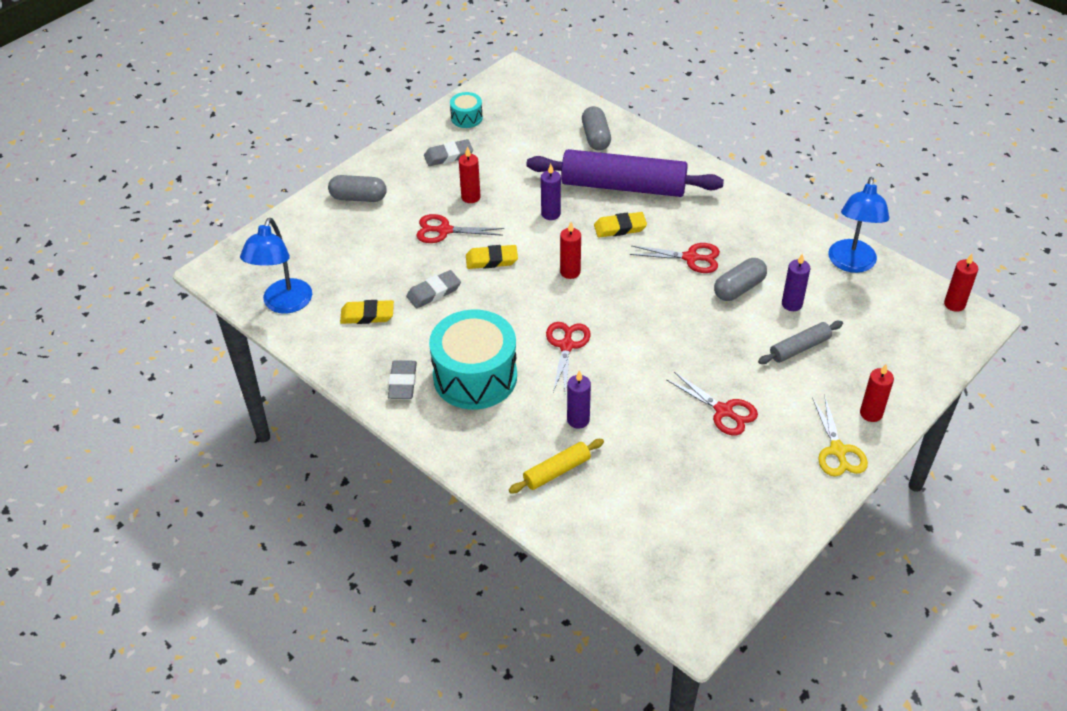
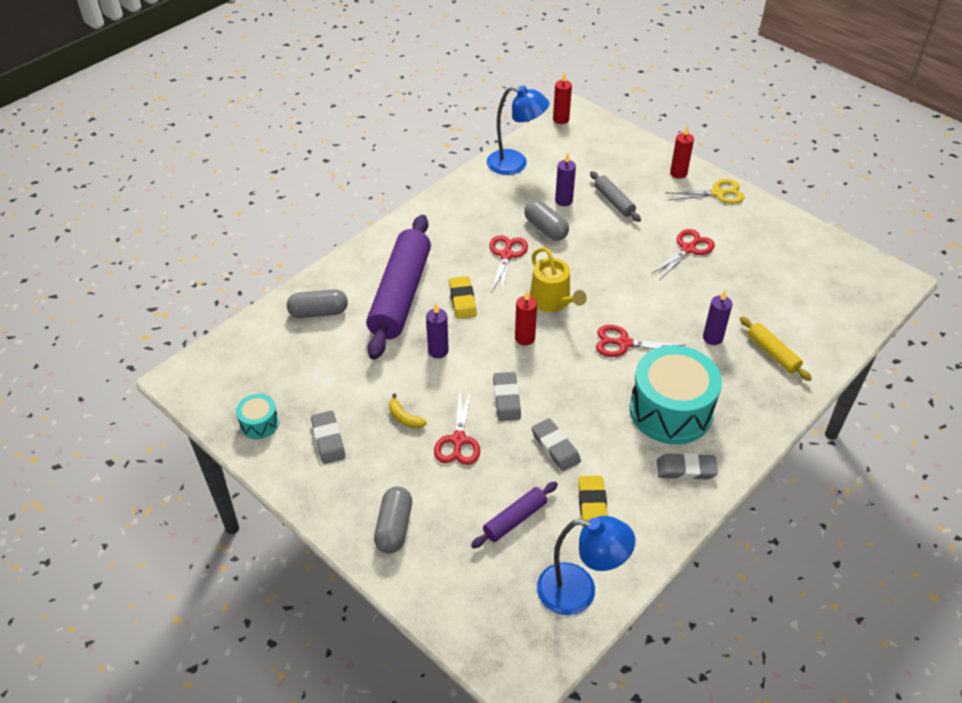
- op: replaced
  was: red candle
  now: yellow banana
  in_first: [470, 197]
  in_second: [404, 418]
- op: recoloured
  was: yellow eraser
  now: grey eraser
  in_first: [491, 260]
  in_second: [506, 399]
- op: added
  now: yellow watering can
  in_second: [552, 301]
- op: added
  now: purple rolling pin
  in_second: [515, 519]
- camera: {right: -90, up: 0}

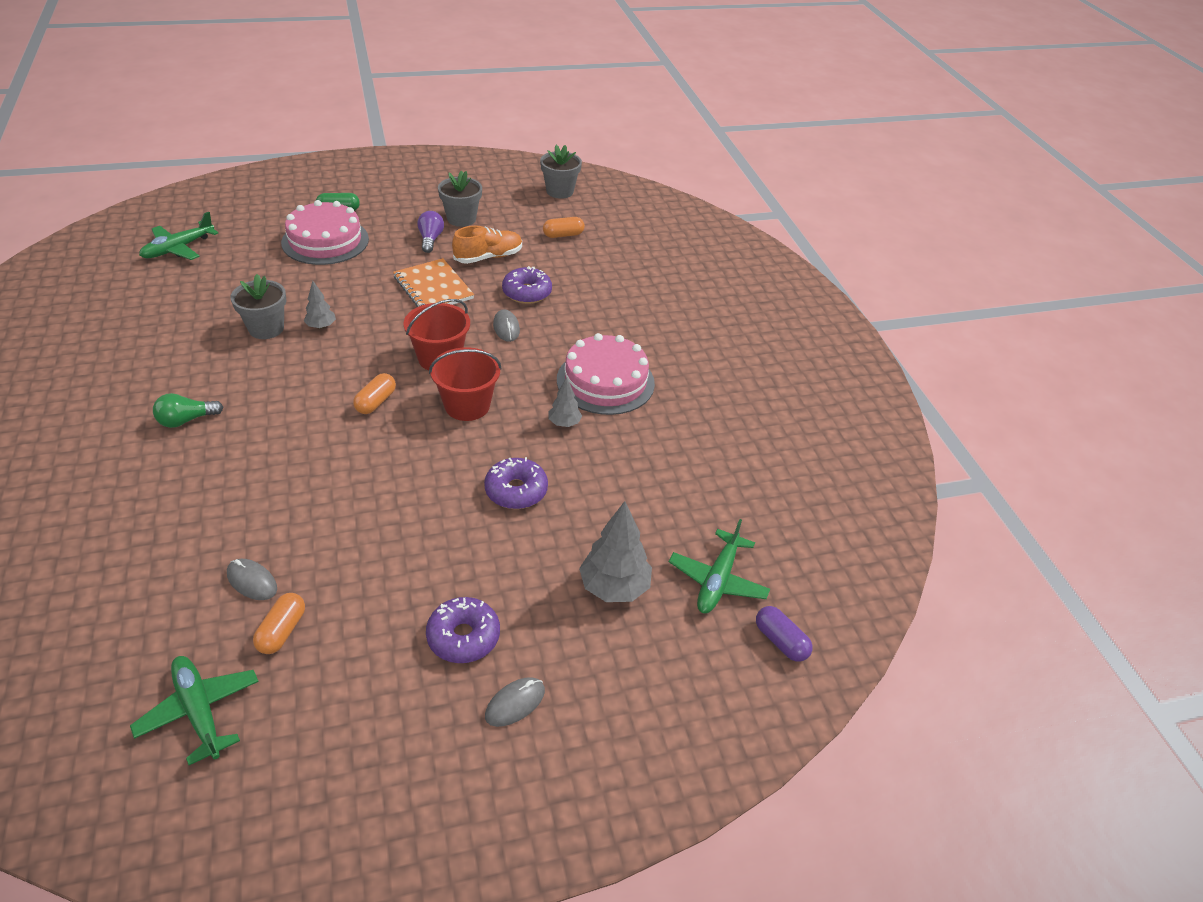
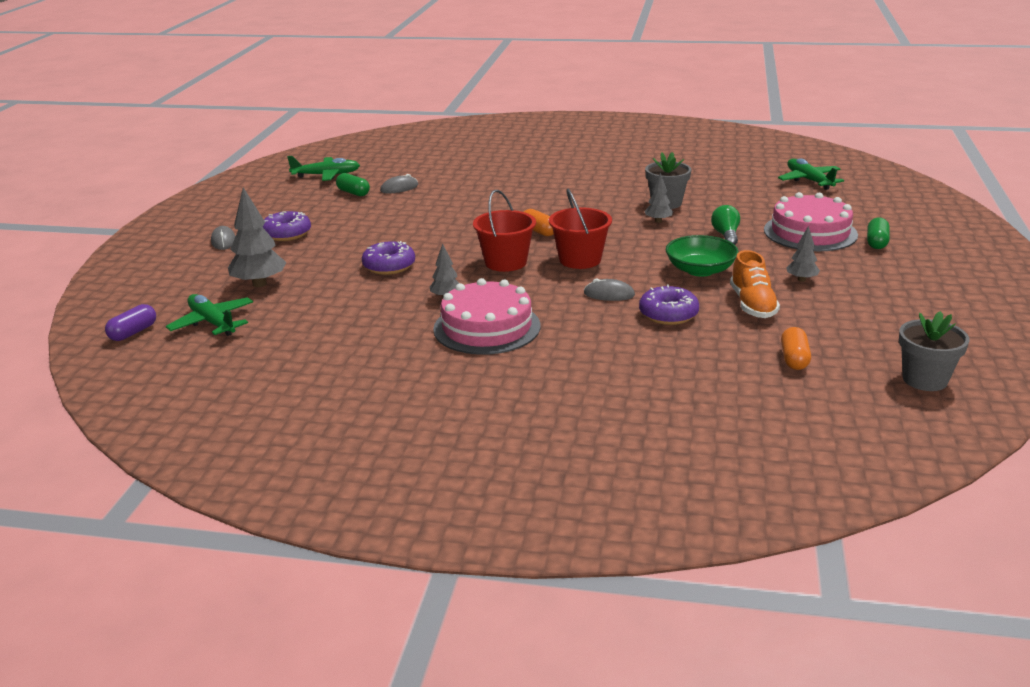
- op: removed
  was: grey flower pot
  in_first: [461, 219]
- op: replaced
  was: purple light bulb
  now: grey tree
  in_first: [430, 239]
  in_second: [801, 279]
- op: replaced
  was: orange notebook
  now: green bowl
  in_first: [433, 288]
  in_second: [700, 270]
- op: moved
  was: green light bulb
  in_first: [186, 420]
  in_second: [726, 235]
- op: recoloured
  was: orange capsule
  now: green capsule
  in_first: [282, 631]
  in_second: [353, 193]
- op: turned
  was: purple capsule
  in_first: [780, 641]
  in_second: [133, 332]
  clockwise: -45
- camera: {right: 120, up: -15}

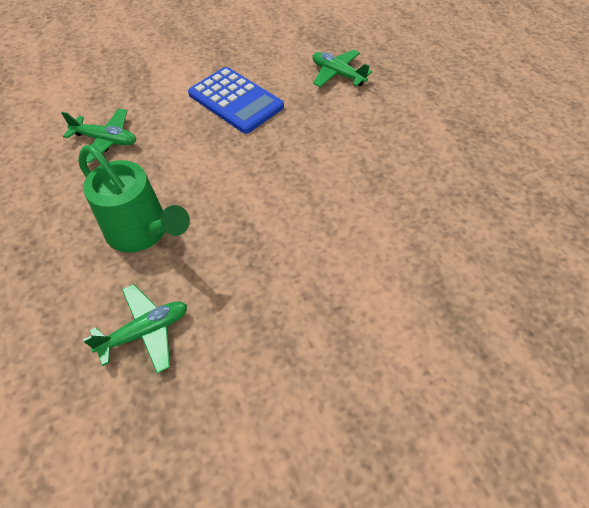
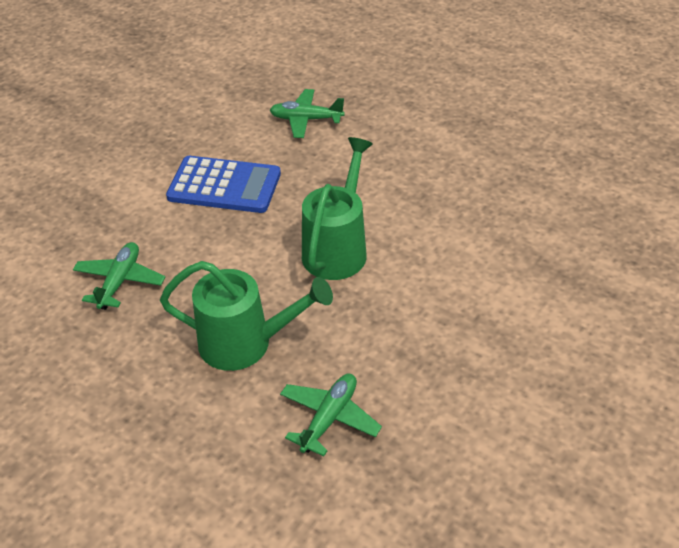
- op: turned
  was: green plane
  in_first: [106, 140]
  in_second: [120, 281]
  clockwise: -60
- op: added
  now: green watering can
  in_second: [338, 248]
- camera: {right: -30, up: -10}

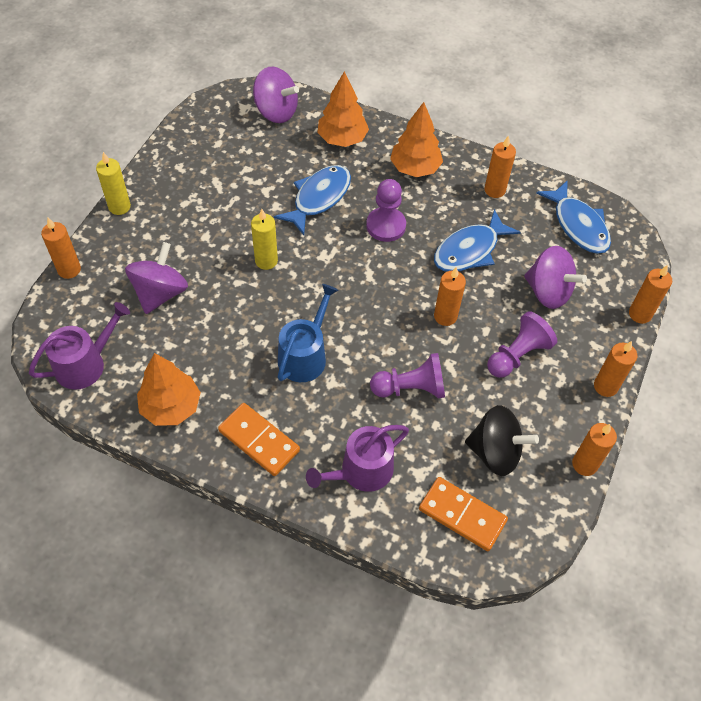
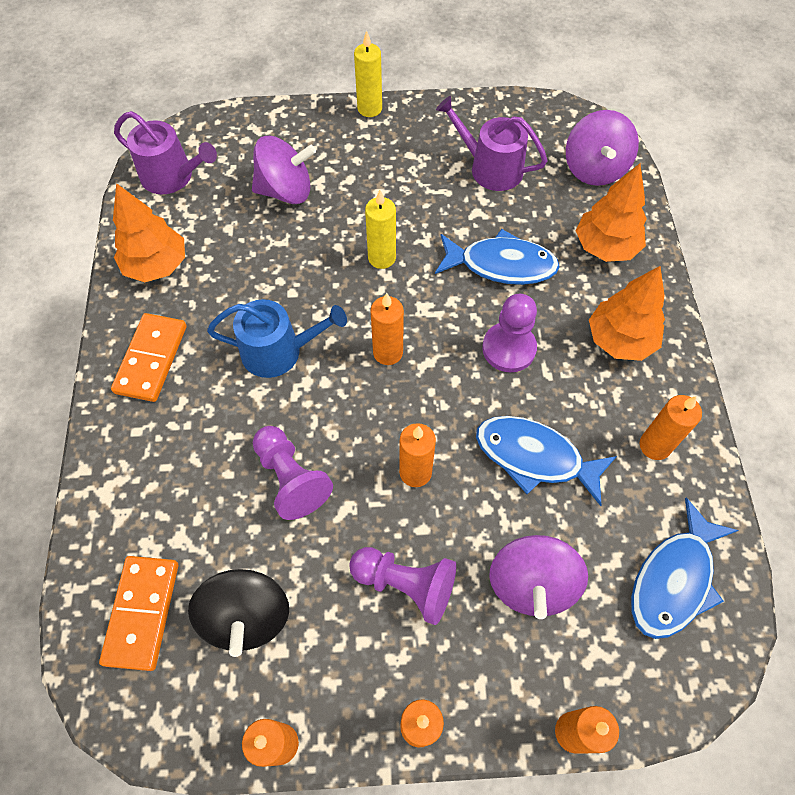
- op: moved
  was: orange candle
  in_first: [69, 269]
  in_second: [388, 352]
- op: moved
  was: purple watering can
  in_first: [361, 471]
  in_second: [490, 168]
- camera: {right: 65, up: 5}

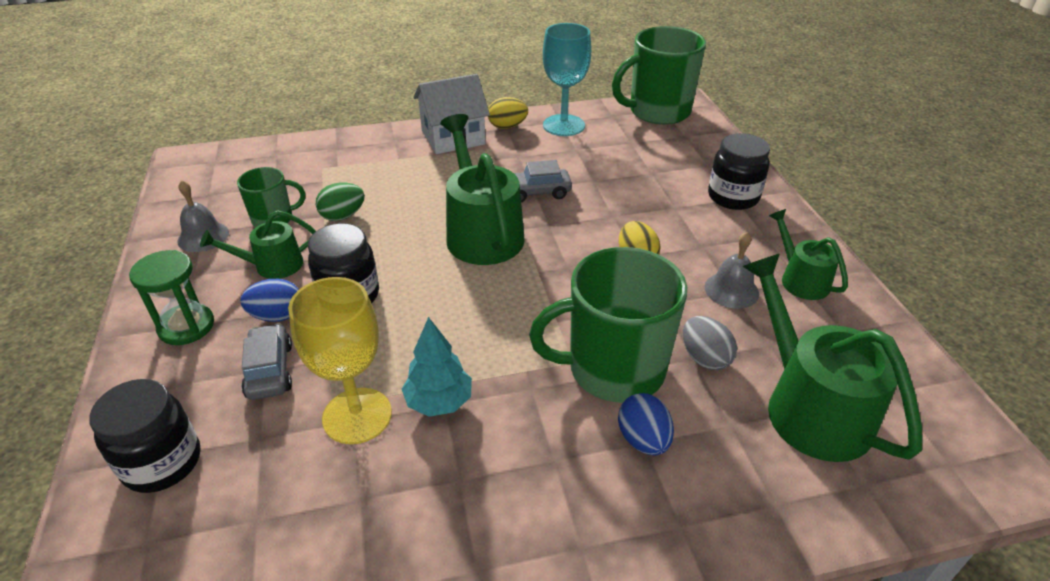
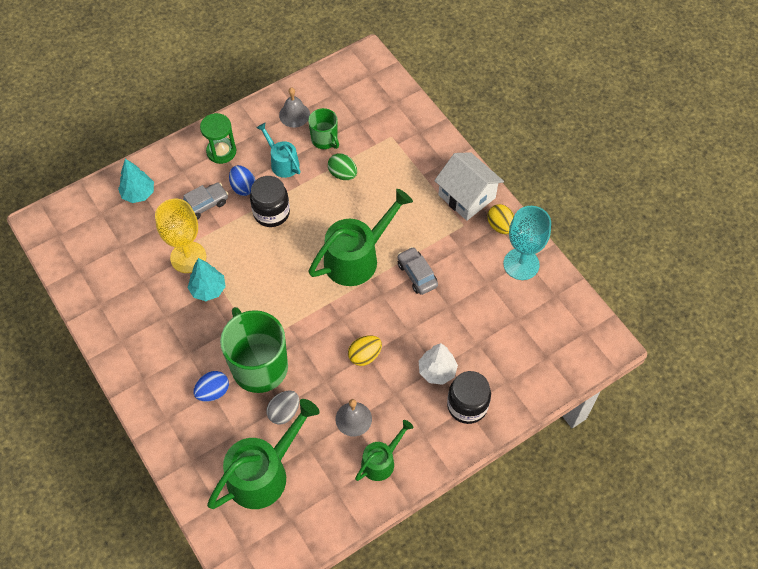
- op: removed
  was: green mug
  in_first: [658, 112]
- op: recoloured
  was: green watering can
  now: turquoise watering can
  in_first: [272, 265]
  in_second: [282, 163]
- op: replaced
  was: black jar
  now: turquoise tree
  in_first: [162, 462]
  in_second: [138, 194]
- op: added
  now: white tree
  in_second: [437, 371]
- camera: {right: 70, up: 20}

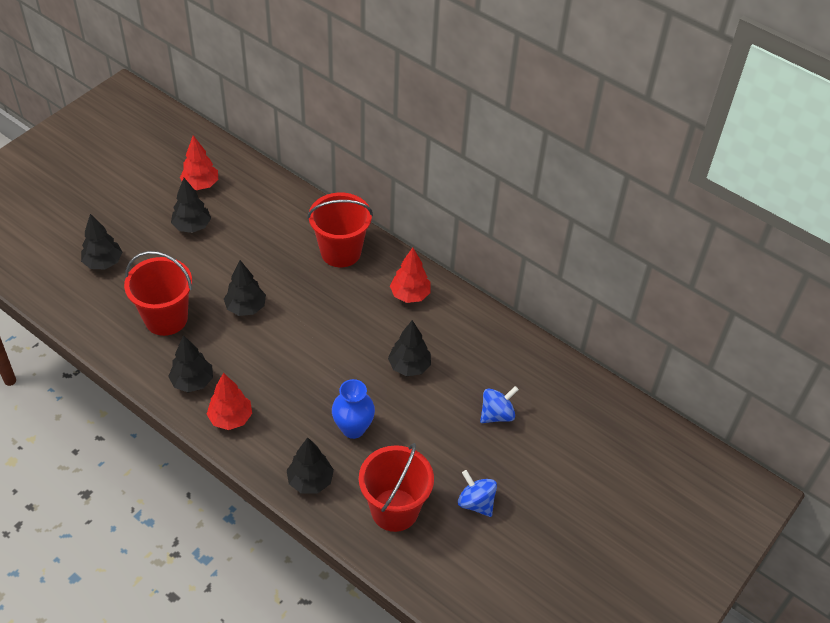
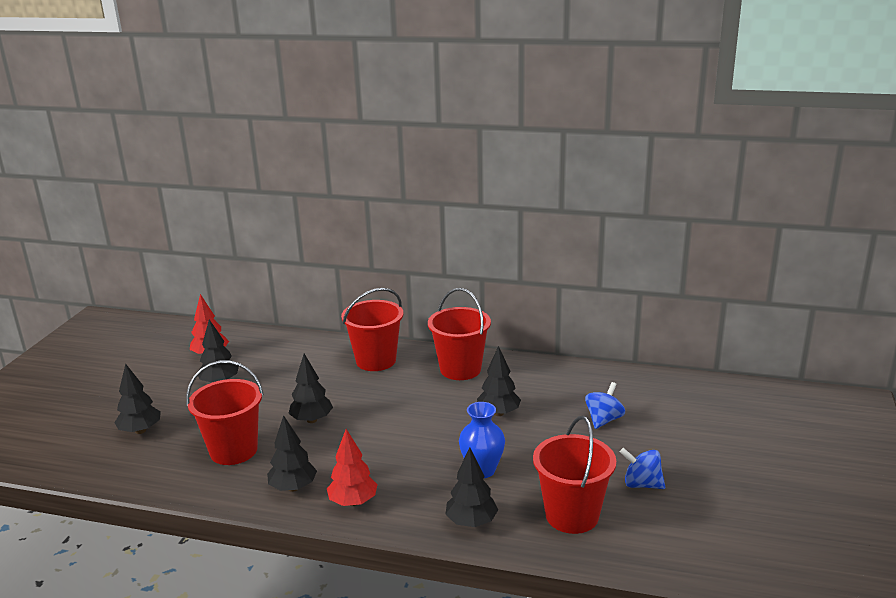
- op: replaced
  was: red tree
  now: red bucket
  in_first: [410, 295]
  in_second: [460, 369]
- camera: {right: -20, up: -25}

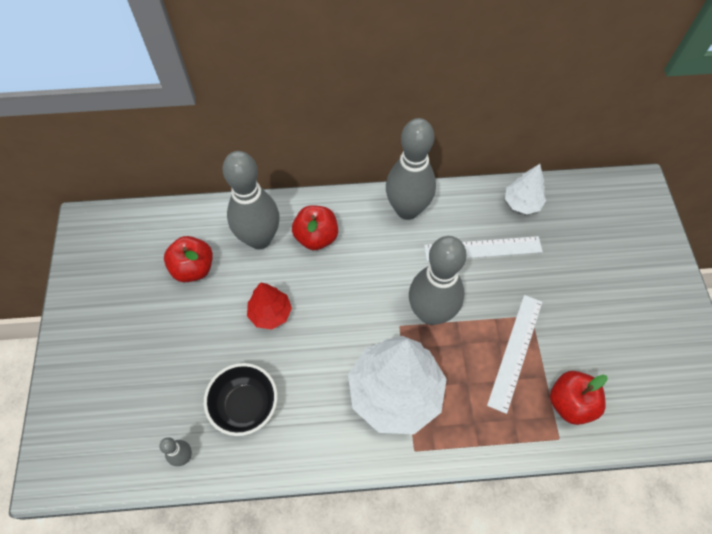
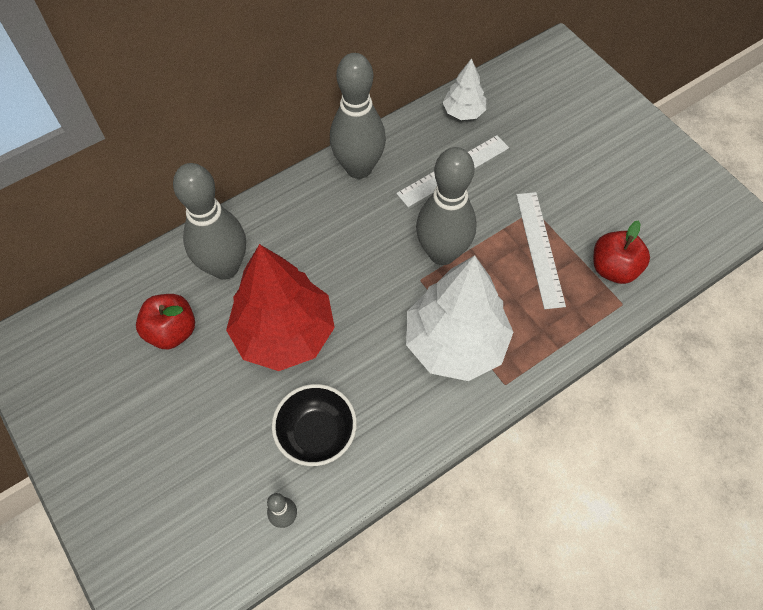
- op: removed
  was: red apple
  in_first: [316, 237]
- op: resized
  was: red tree
  in_first: [270, 313]
  in_second: [284, 333]
  ratio: 2.01
- camera: {right: -30, up: 0}

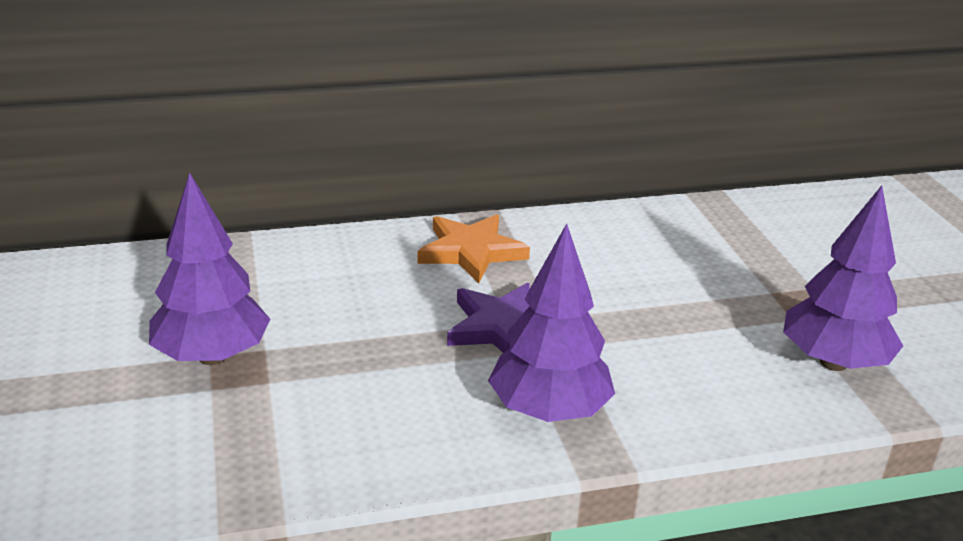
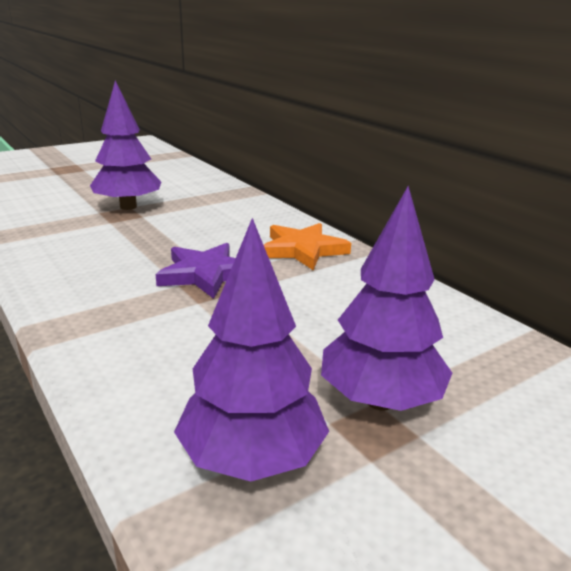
- op: moved
  was: purple tree
  in_first: [549, 411]
  in_second: [380, 400]
- camera: {right: 70, up: -5}

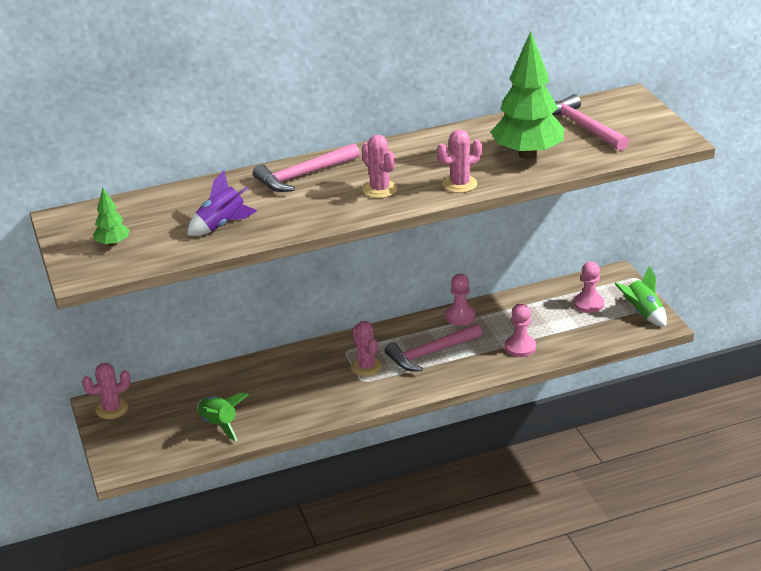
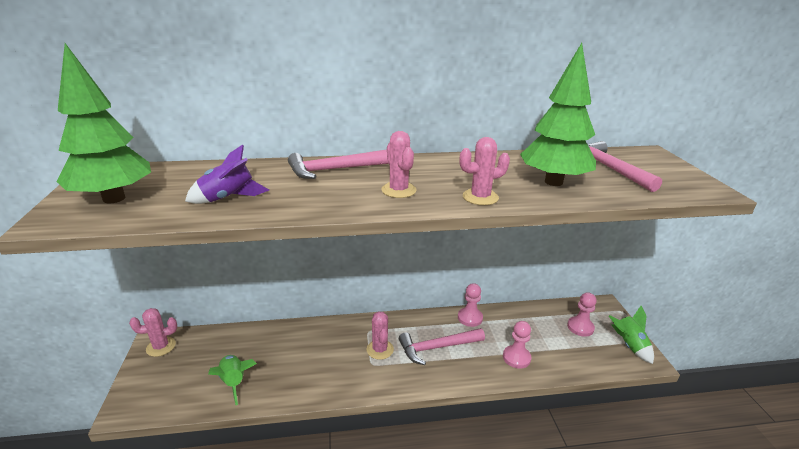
- op: resized
  was: green tree
  in_first: [113, 244]
  in_second: [114, 198]
  ratio: 2.18
- camera: {right: 10, up: -5}

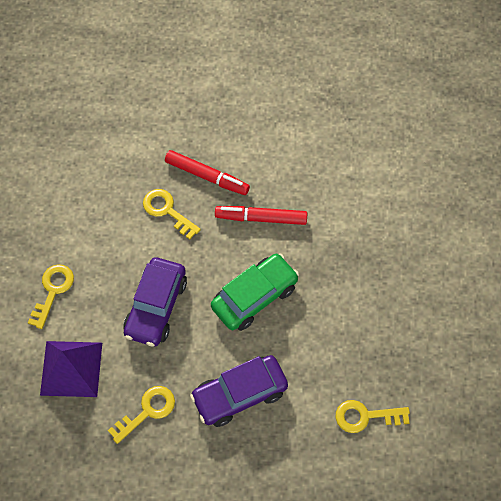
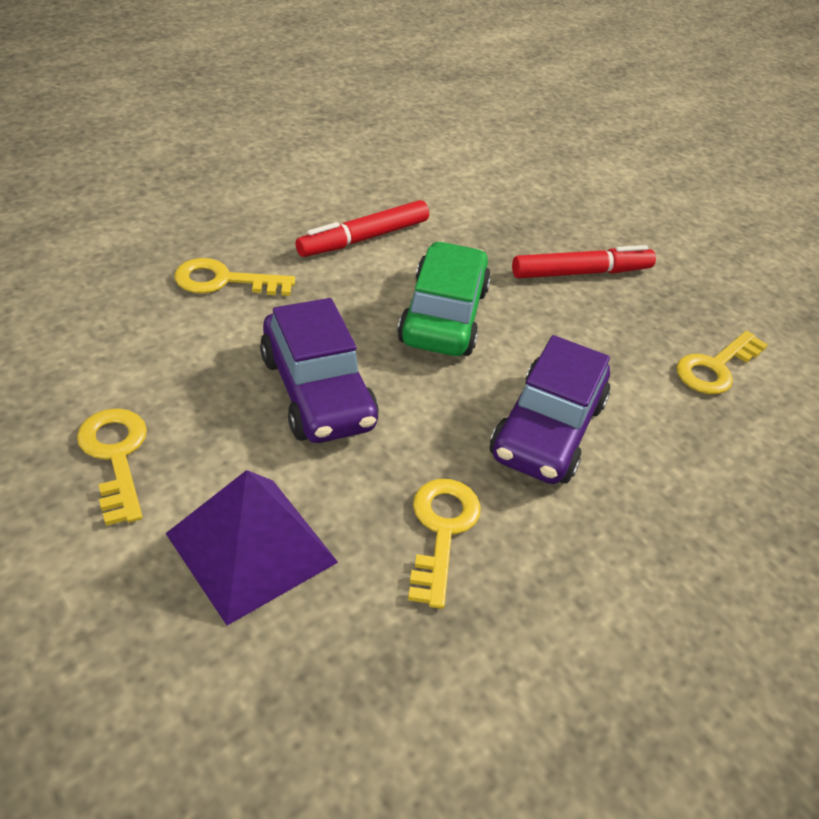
- op: moved
  was: red marker
  in_first: [207, 176]
  in_second: [581, 273]
- camera: {right: -45, up: -20}

